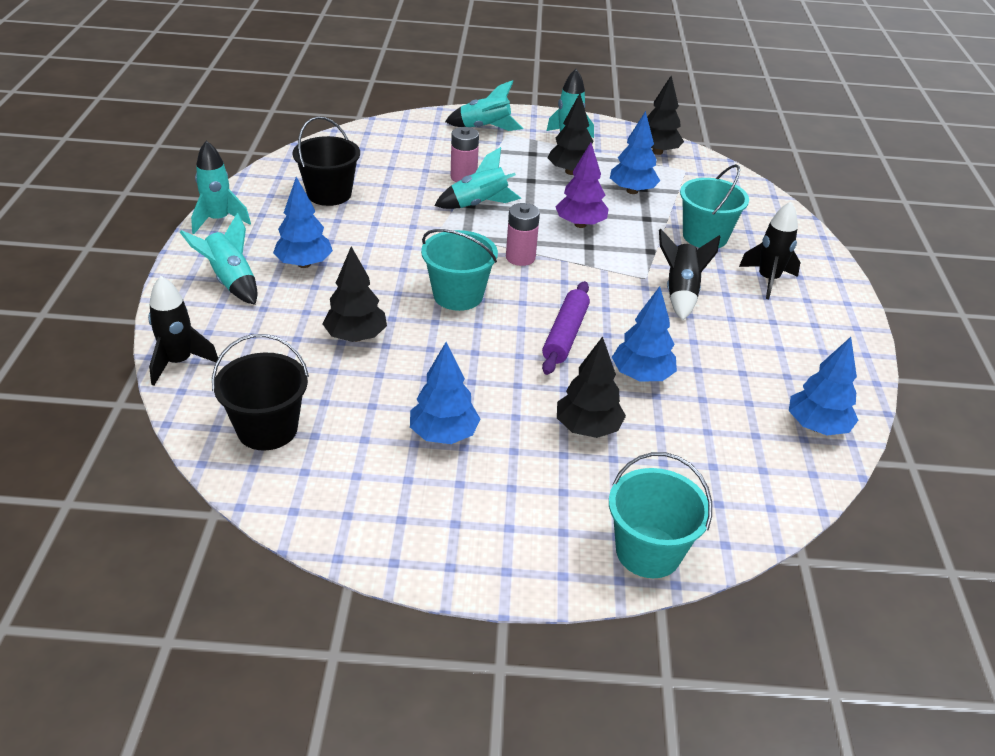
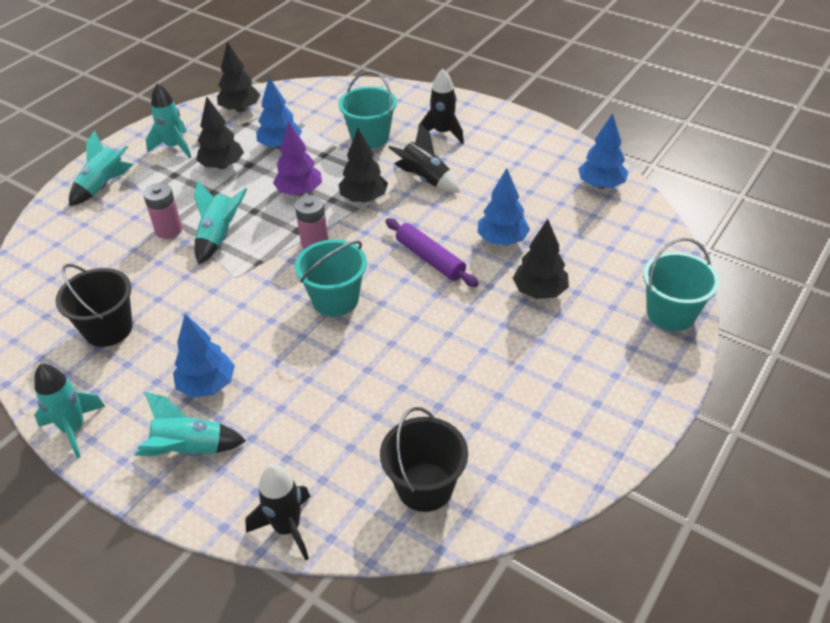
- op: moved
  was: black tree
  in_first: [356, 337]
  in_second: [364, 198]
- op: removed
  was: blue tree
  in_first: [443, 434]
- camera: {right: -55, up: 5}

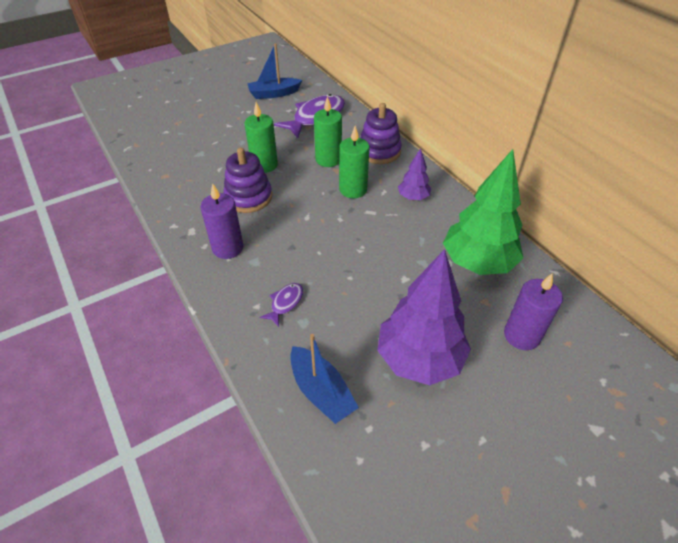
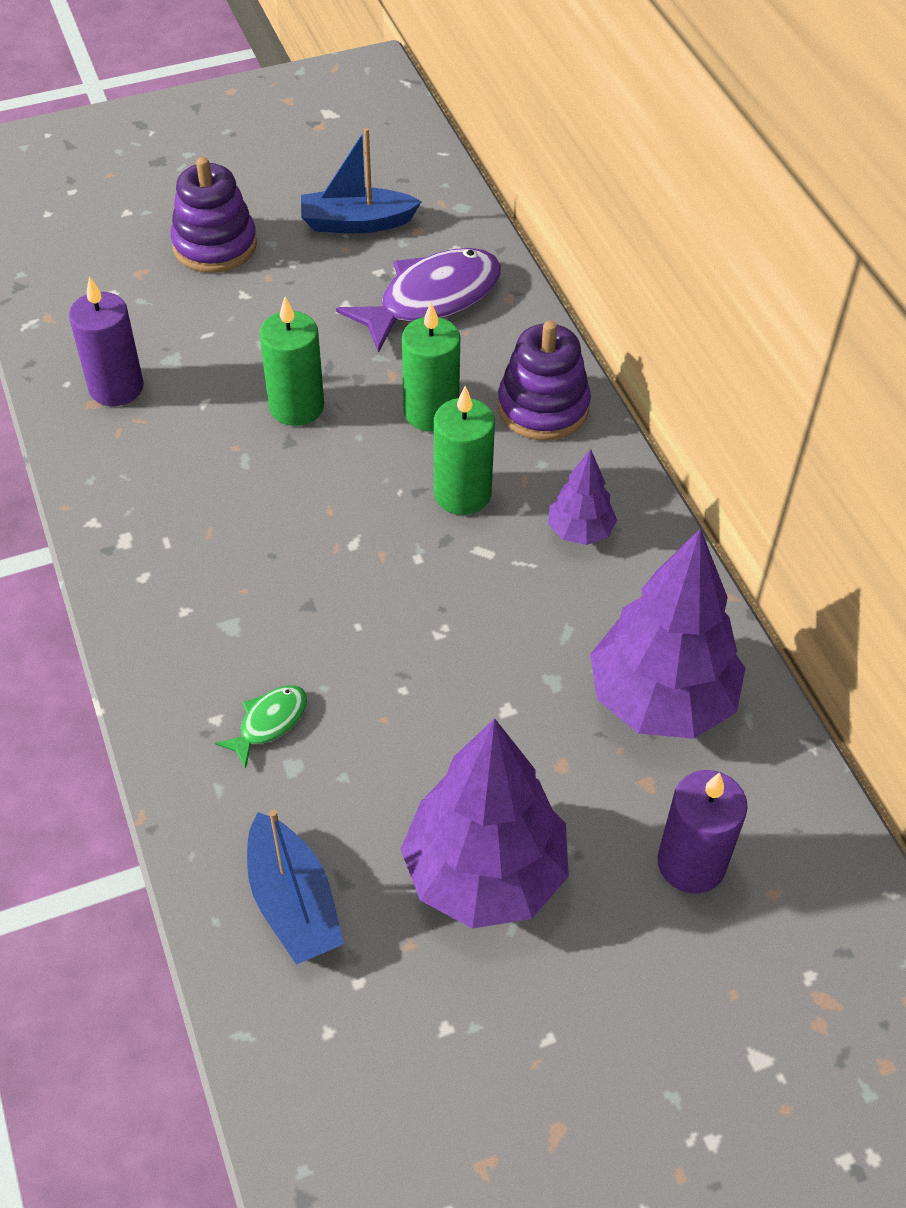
- op: moved
  was: purple stacking toy
  in_first: [248, 197]
  in_second: [215, 245]
- op: recoloured
  was: green tree
  now: purple tree
  in_first: [477, 263]
  in_second: [661, 700]
- op: moved
  was: purple candle
  in_first: [228, 248]
  in_second: [116, 387]
- op: recoloured
  was: purple fish
  now: green fish
  in_first: [285, 303]
  in_second: [269, 722]
- camera: {right: 10, up: 5}

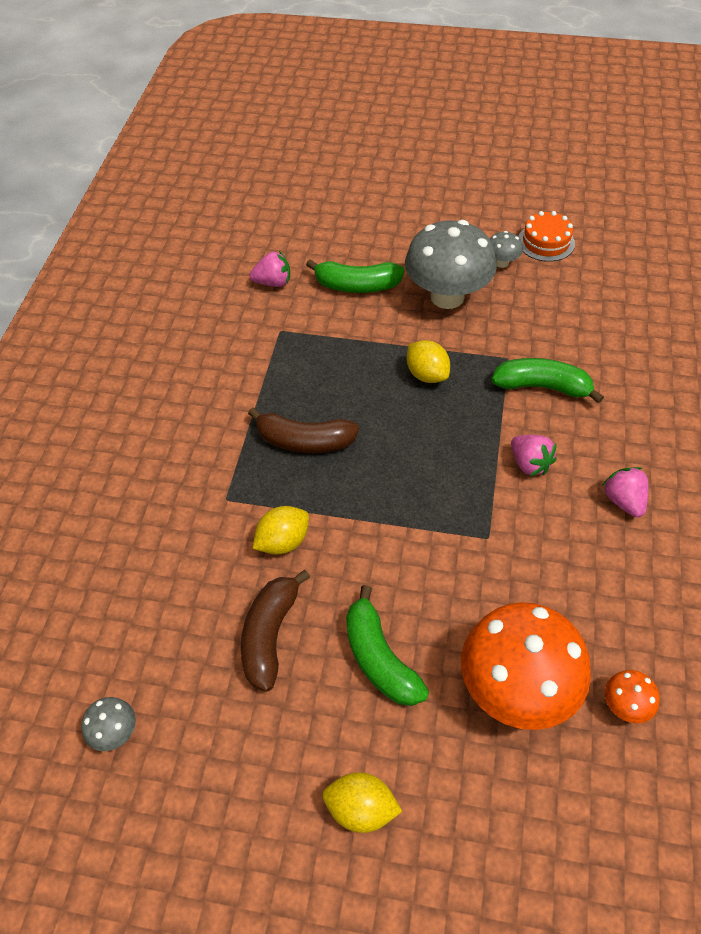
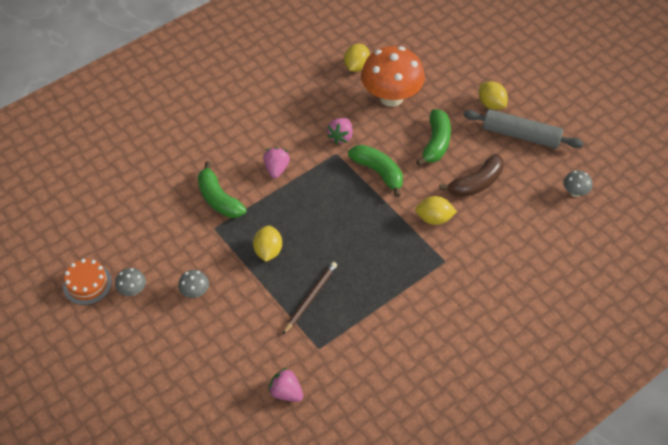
- op: resized
  was: grey mushroom
  in_first: [447, 297]
  in_second: [195, 292]
  ratio: 0.42
- op: moved
  was: green banana
  in_first: [357, 285]
  in_second: [378, 172]
- op: removed
  was: brown banana
  in_first: [304, 441]
- op: moved
  was: pink strawberry
  in_first: [623, 501]
  in_second: [341, 137]
- op: replaced
  was: orange mushroom
  now: yellow lemon
  in_first: [625, 706]
  in_second: [356, 66]
- op: added
  now: grey rolling pin
  in_second: [521, 135]
- op: added
  now: brown pencil
  in_second: [310, 298]
- camera: {right: -140, up: 0}

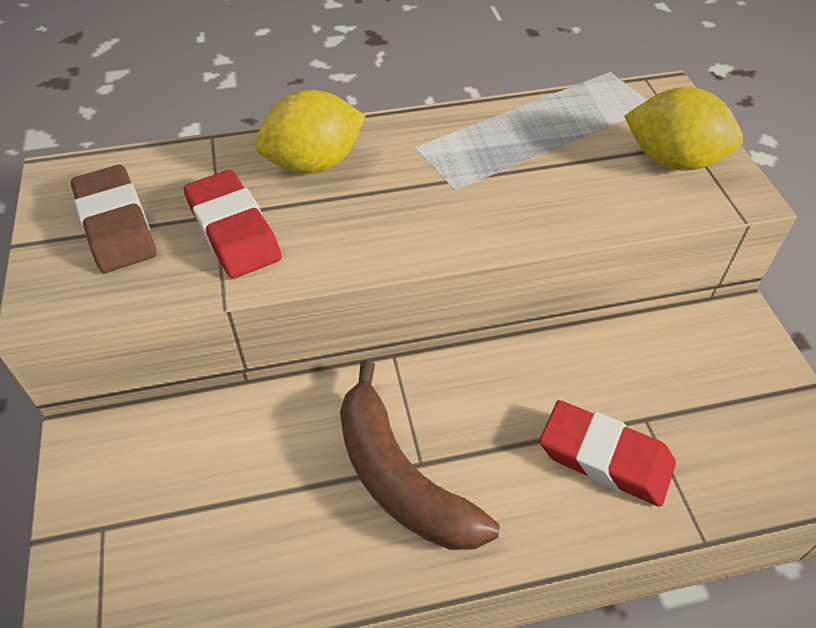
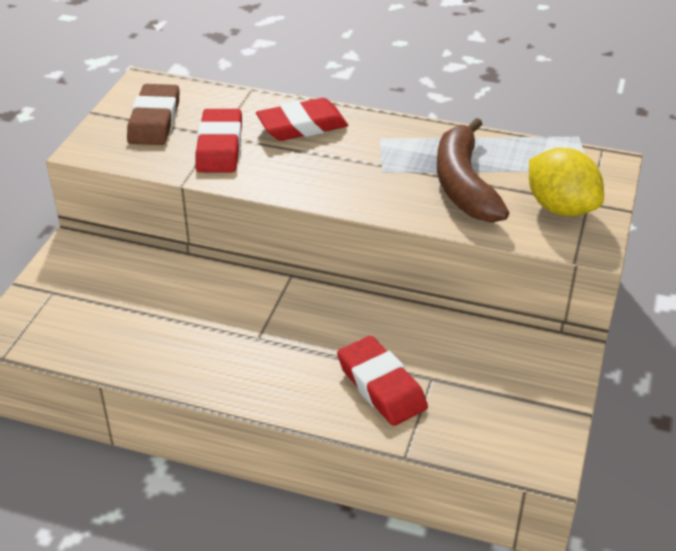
- op: replaced
  was: yellow lemon
  now: red eraser
  in_first: [314, 163]
  in_second: [302, 126]
- op: moved
  was: brown banana
  in_first: [399, 478]
  in_second: [463, 185]
- camera: {right: 30, up: -10}

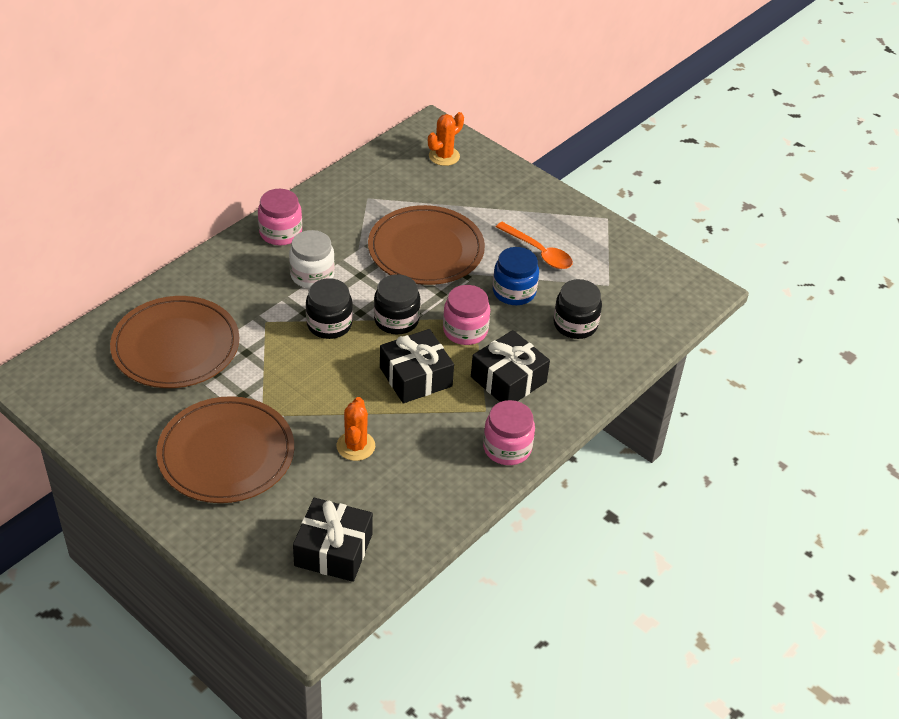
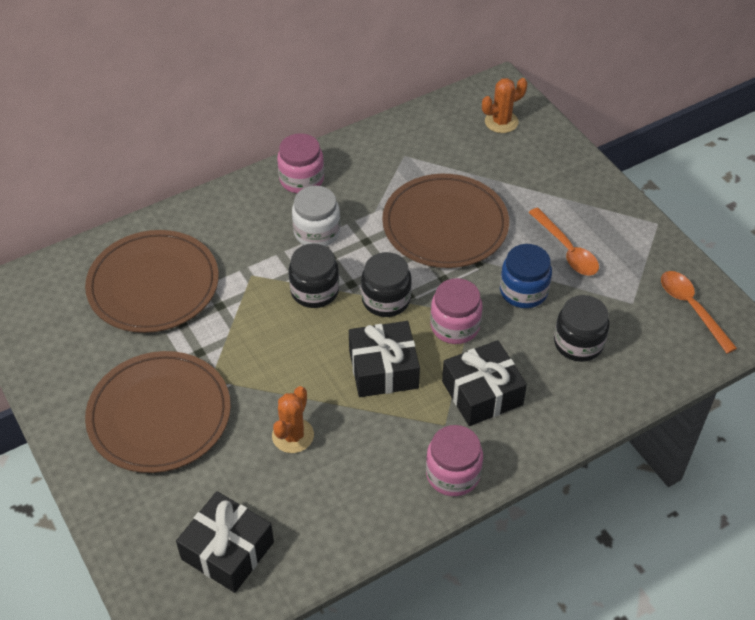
- op: added
  now: orange spoon
  in_second: [691, 308]
- camera: {right: 20, up: 5}

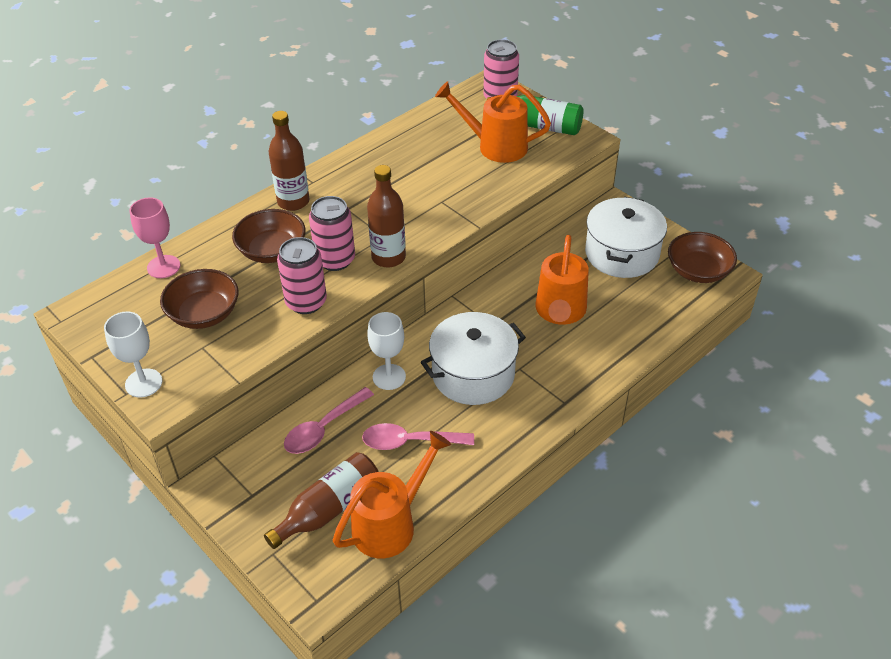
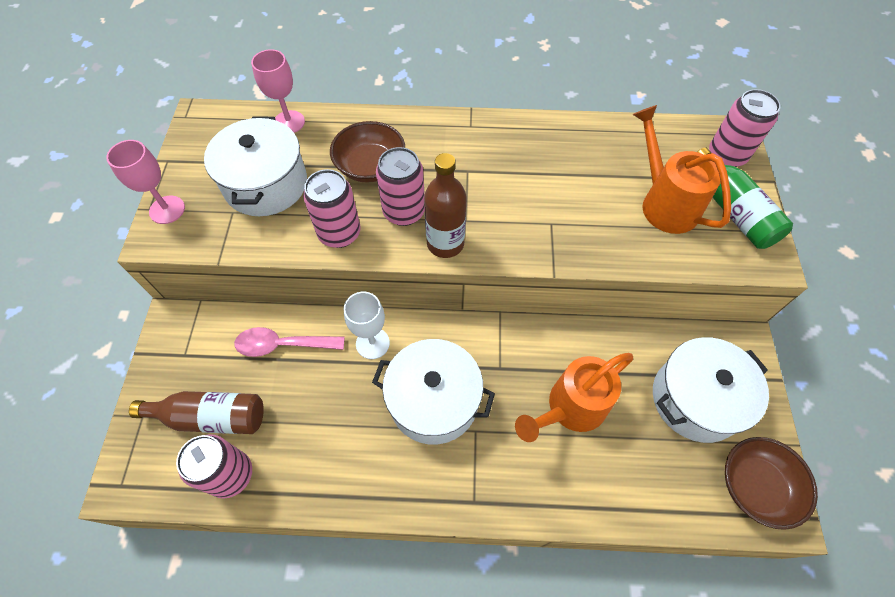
- op: removed
  was: brown bottle
  in_first: [293, 202]
- op: replaced
  was: brown bowl
  now: white pot
  in_first: [204, 314]
  in_second: [266, 184]
- op: recoloured
  was: white goblet
  now: pink goblet
  in_first: [143, 383]
  in_second: [167, 210]
- op: removed
  was: pink spoon
  in_first: [410, 441]
- op: replaced
  was: orange watering can
  now: pink can
  in_first: [391, 524]
  in_second: [231, 474]
- camera: {right: 45, up: 15}

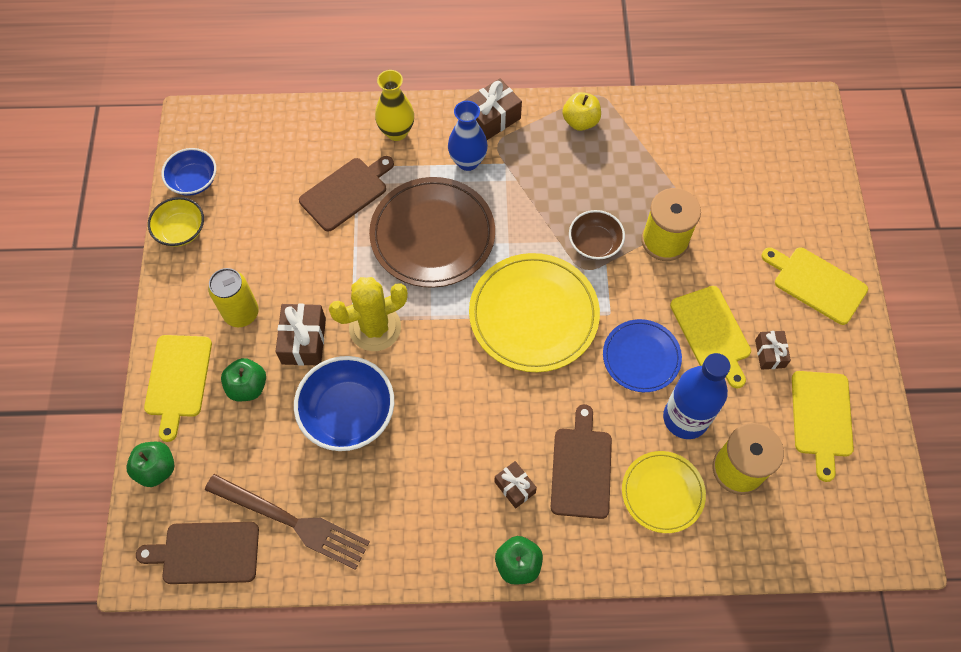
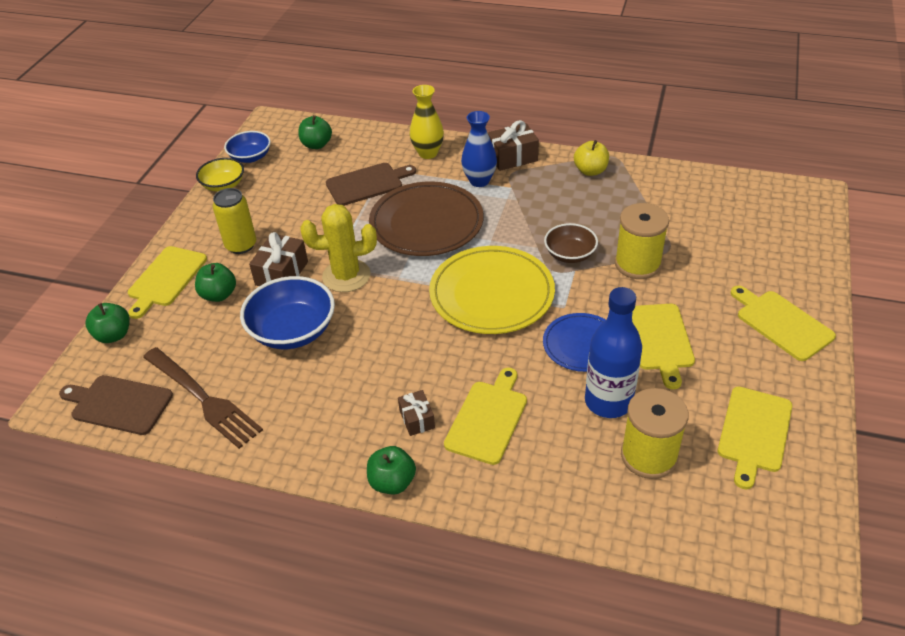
- op: removed
  was: brown gift
  in_first: [769, 354]
- op: recoloured
  was: brown cutting board
  now: yellow cutting board
  in_first: [581, 468]
  in_second: [488, 418]
- op: removed
  was: yellow plate
  in_first: [662, 493]
- op: added
  now: green apple
  in_second: [316, 145]
- camera: {right: 20, up: -20}

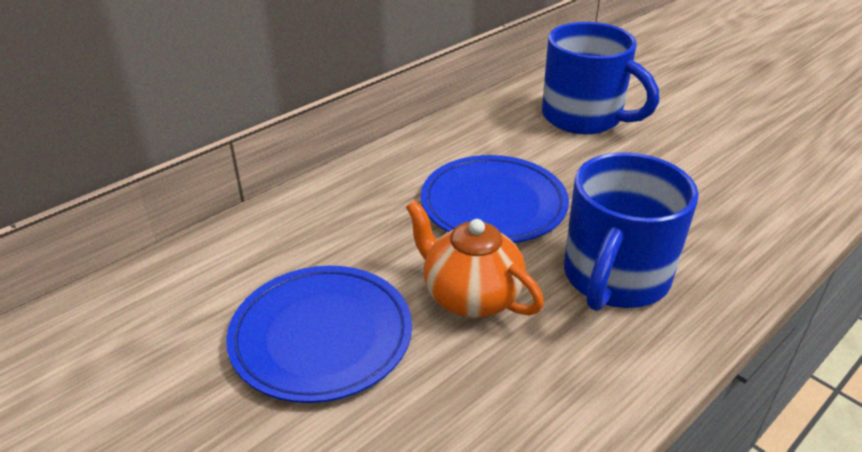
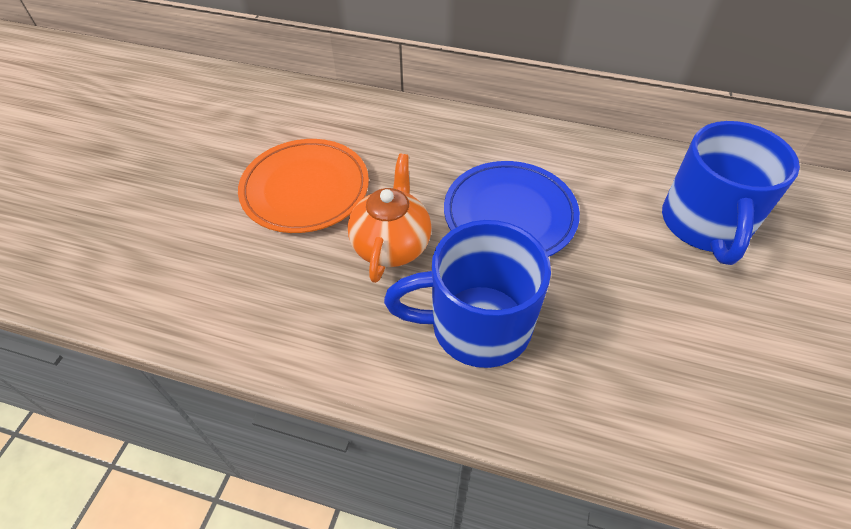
- op: recoloured
  was: blue plate
  now: orange plate
  in_first: [321, 336]
  in_second: [305, 189]
- camera: {right: 60, up: 15}

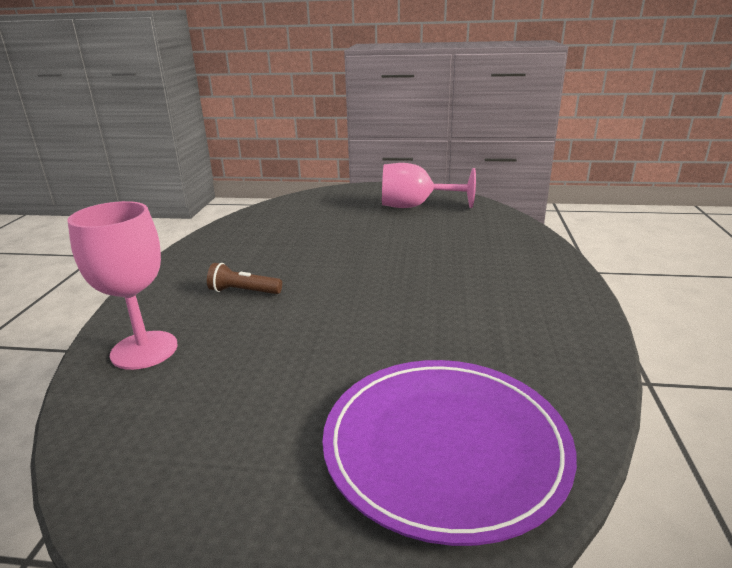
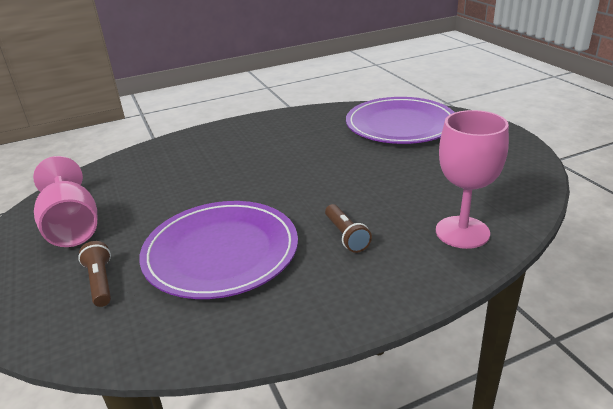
- op: added
  now: purple plate
  in_second: [221, 252]
- op: added
  now: brown flashlight
  in_second: [100, 282]
- camera: {right: -120, up: 5}

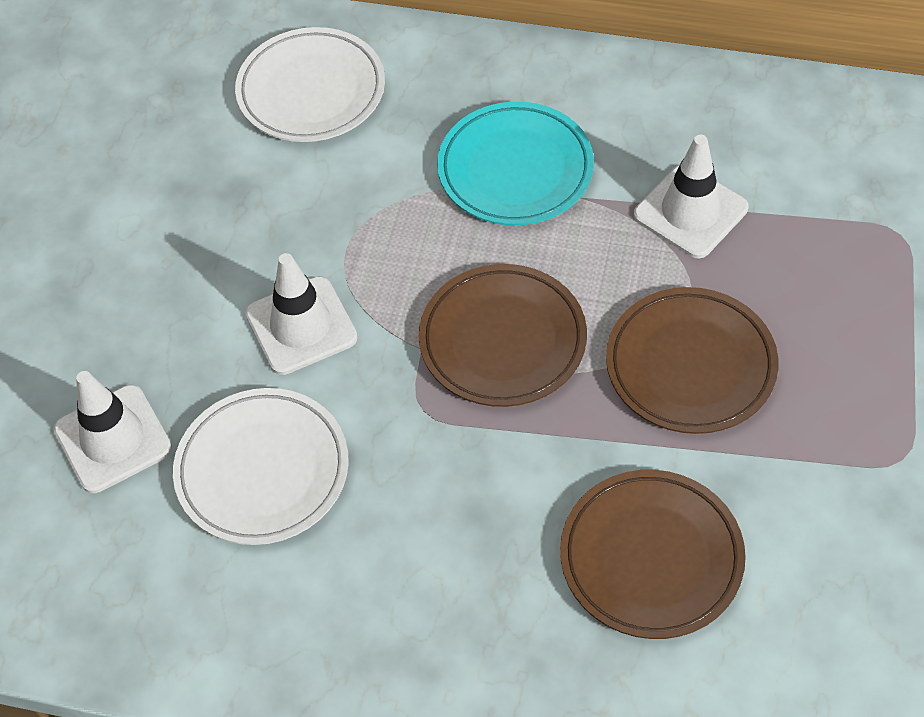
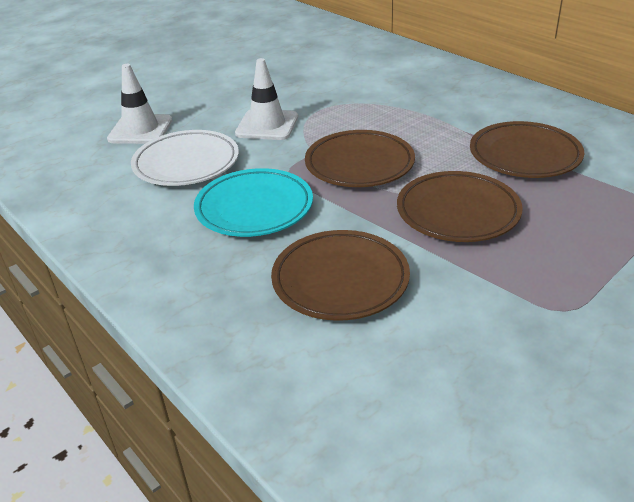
- op: removed
  was: white plate
  in_first: [311, 91]
- op: moved
  was: turquoise plate
  in_first: [515, 170]
  in_second: [254, 208]
- op: replaced
  was: white traffic cone
  now: brown plate
  in_first: [690, 212]
  in_second: [524, 155]
- camera: {right: 35, up: -20}

